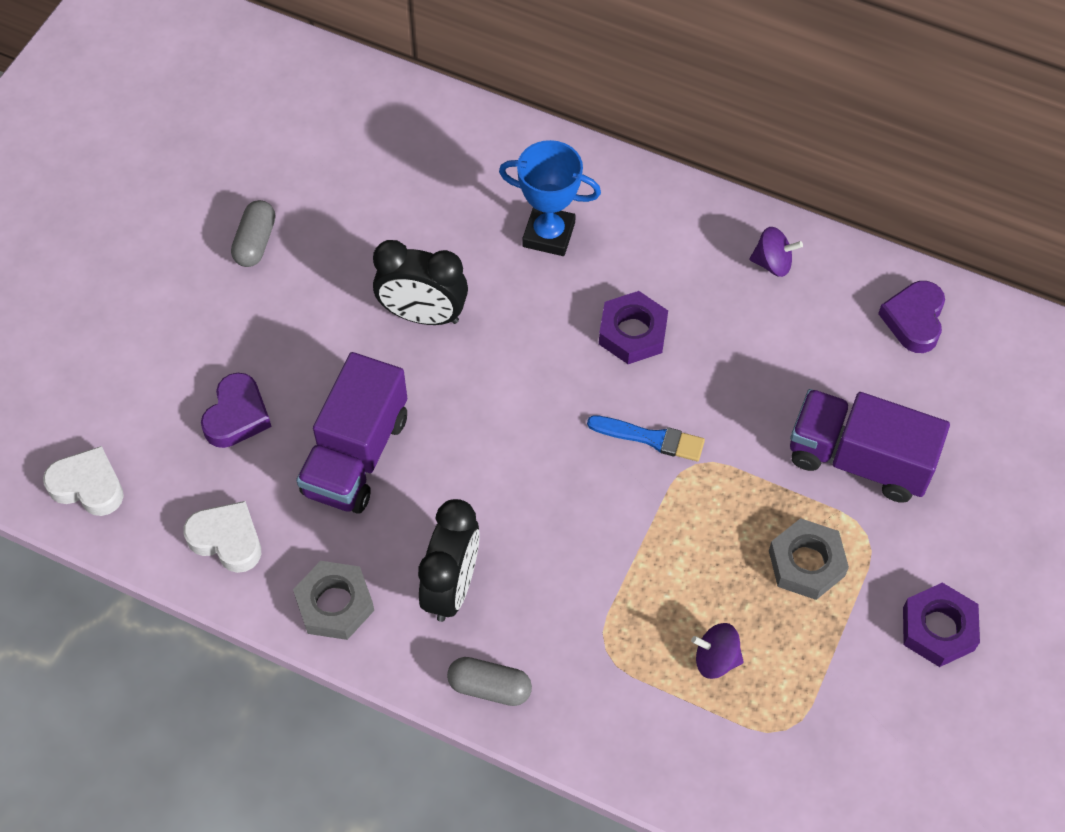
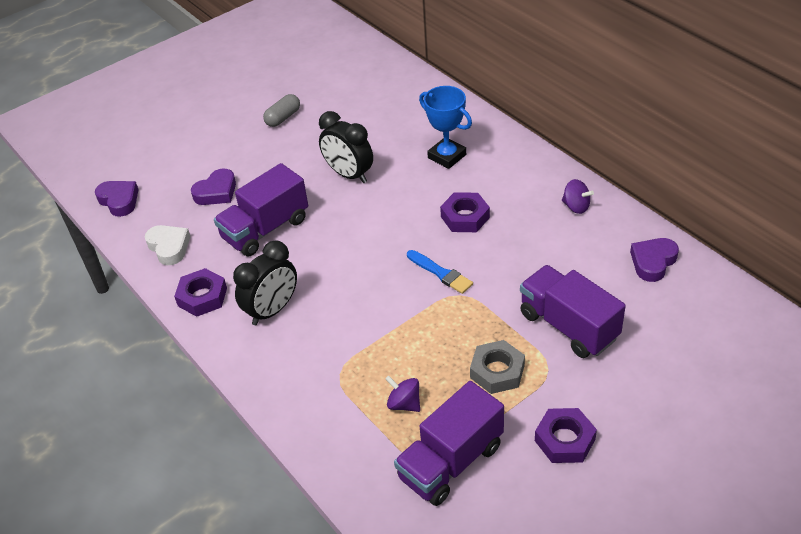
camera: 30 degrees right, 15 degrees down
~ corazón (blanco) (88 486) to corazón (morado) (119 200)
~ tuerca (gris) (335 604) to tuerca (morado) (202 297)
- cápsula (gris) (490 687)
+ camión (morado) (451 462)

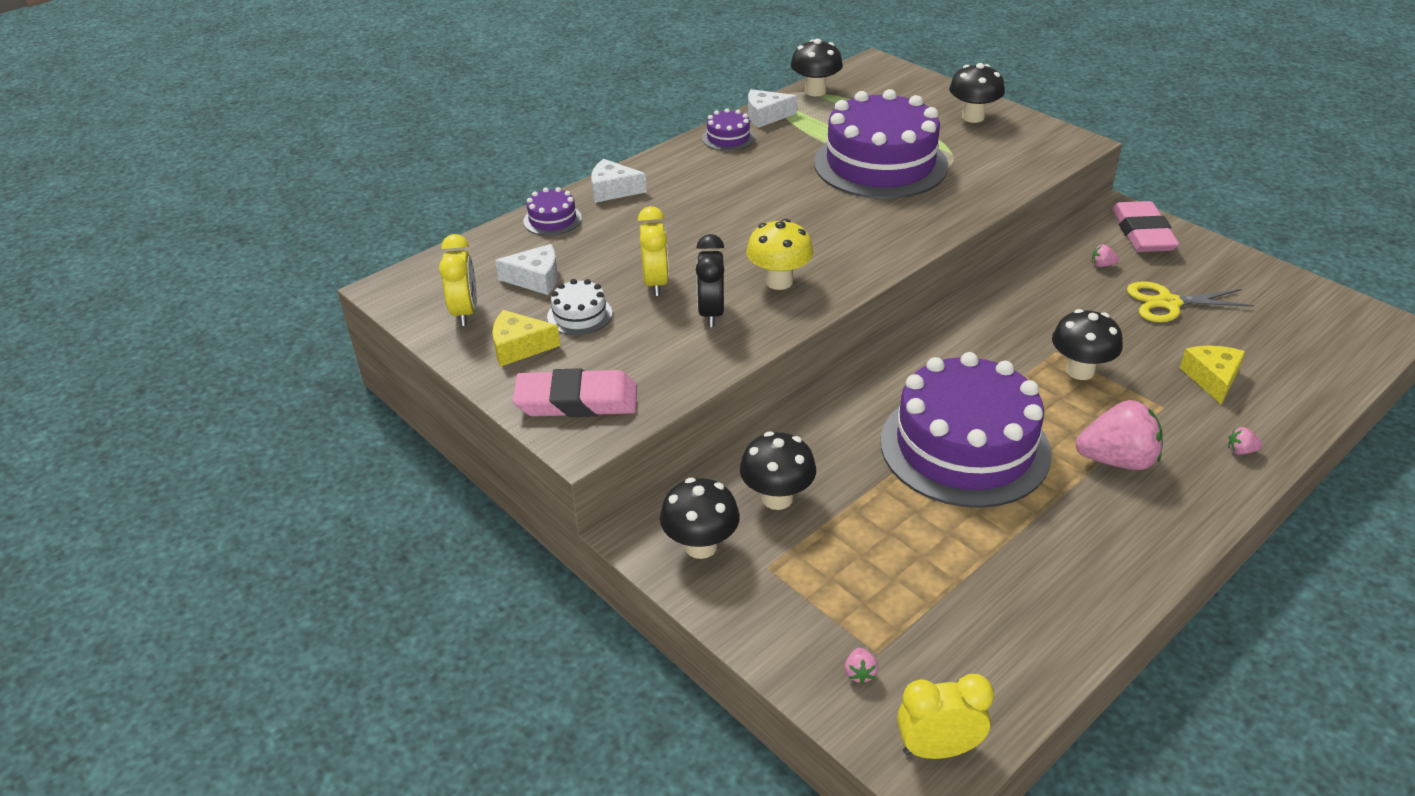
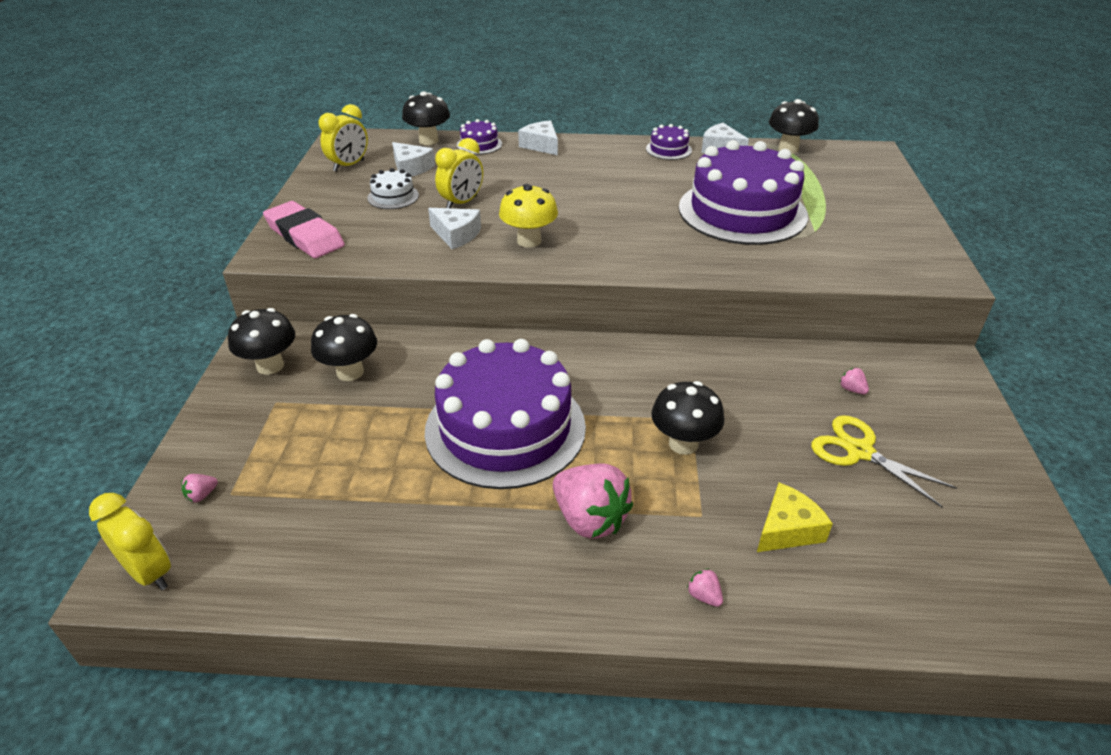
camera: 45 degrees right, 0 degrees up
- queso (amarillo) (519 347)
~ despertador (negro) (711 313) to queso (blanco) (456 235)
~ seta (negro) (973 117) to (428 141)
- goma de borrar (rosa) (1142 233)

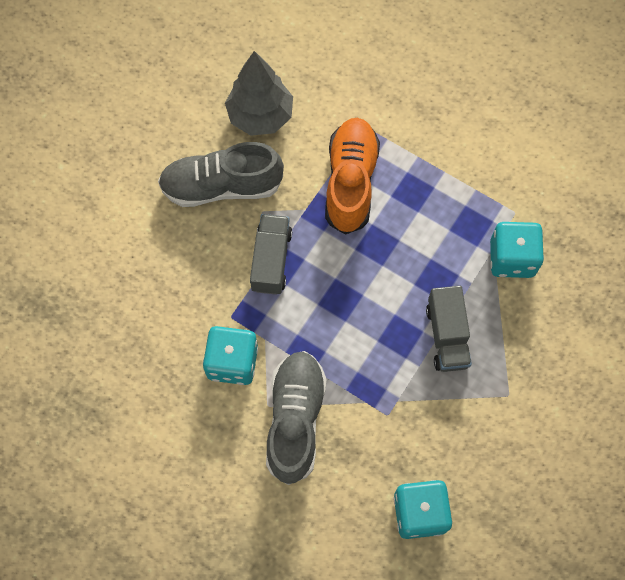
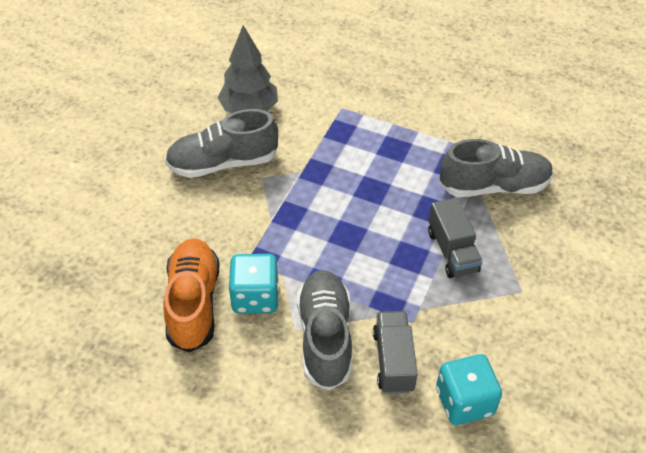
camera: 10 degrees left, 20 degrees down
~ camión (gris) (271 260) to (393 361)
~ zapato (naranja) (350 182) to (193 303)
~ dado (turquesa) (512 258) to zapato (gris) (494 186)

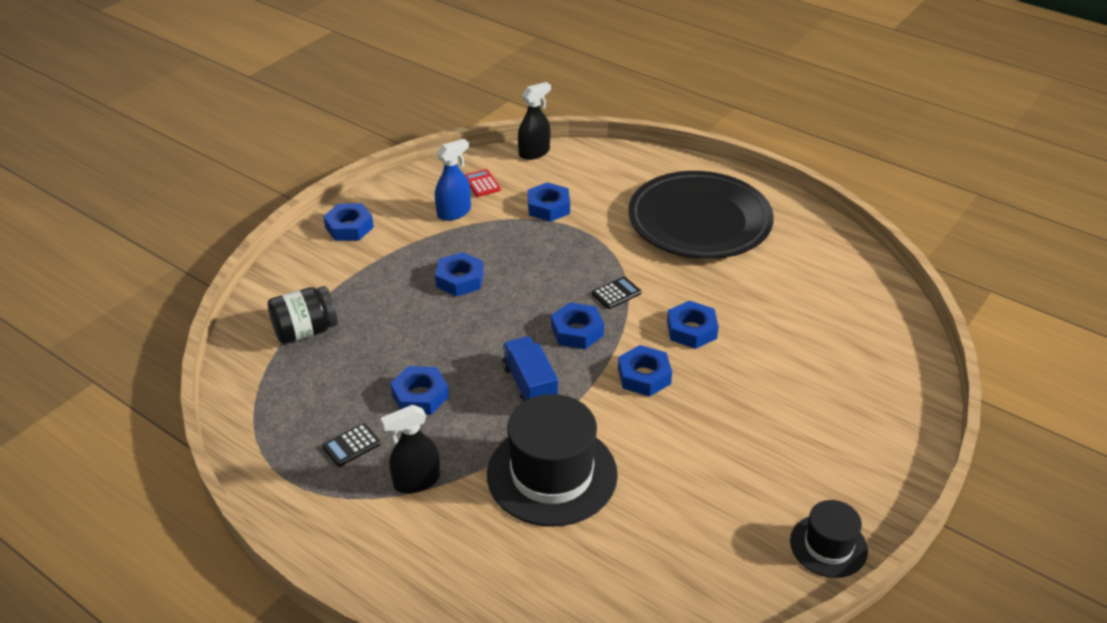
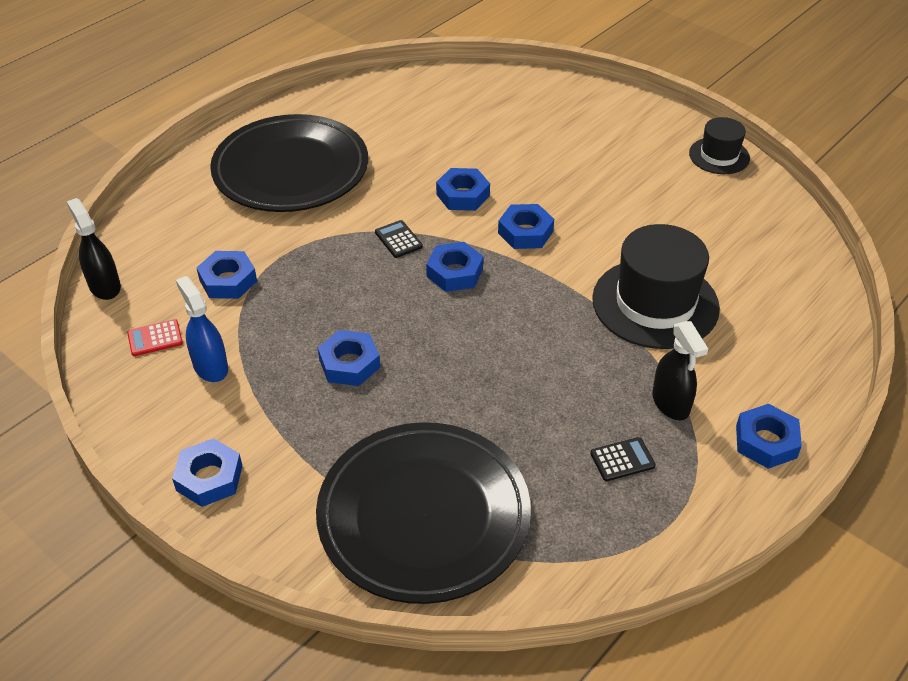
camera: 85 degrees left, 5 degrees up
~ tarro (negro) (305 331) to plato (negro) (423 516)
~ calculadora (negro) (351 445) = (622 460) 75 degrees counterclockwise
~ tuerca (azul) (420 396) to (766 442)
- camión (azul) (530 386)

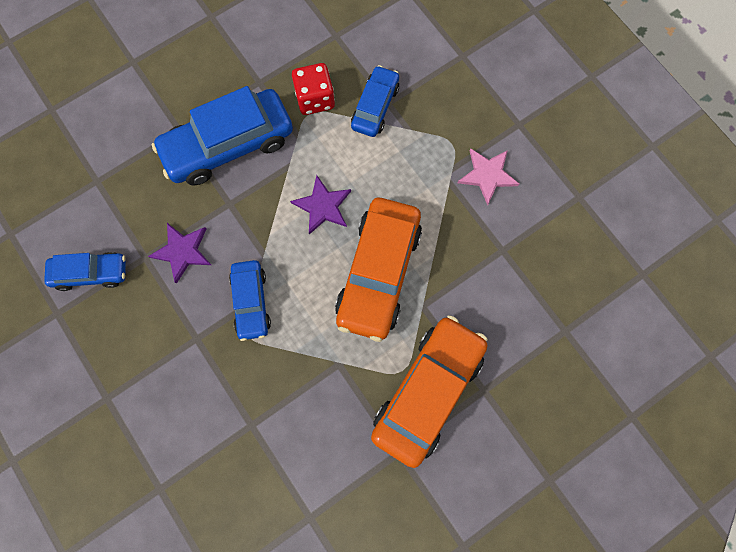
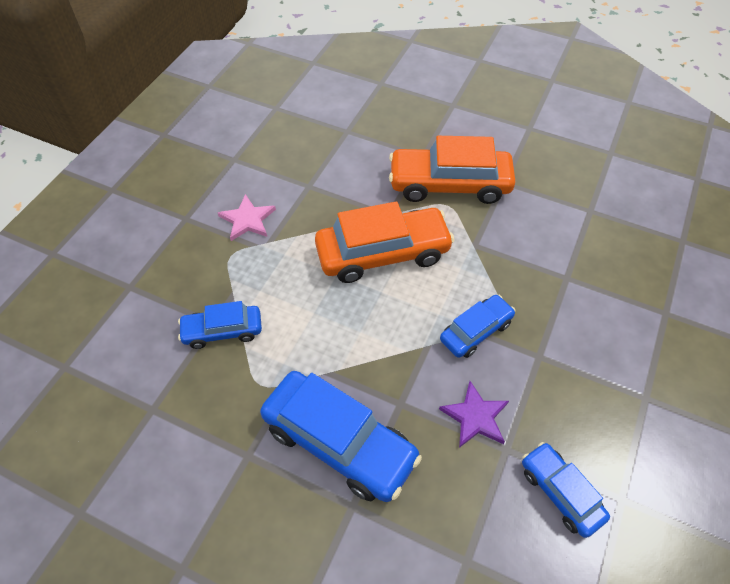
camera: 120 degrees left, 20 degrees down
- estrella (morado) (323 206)
- dado (rojo) (315 99)

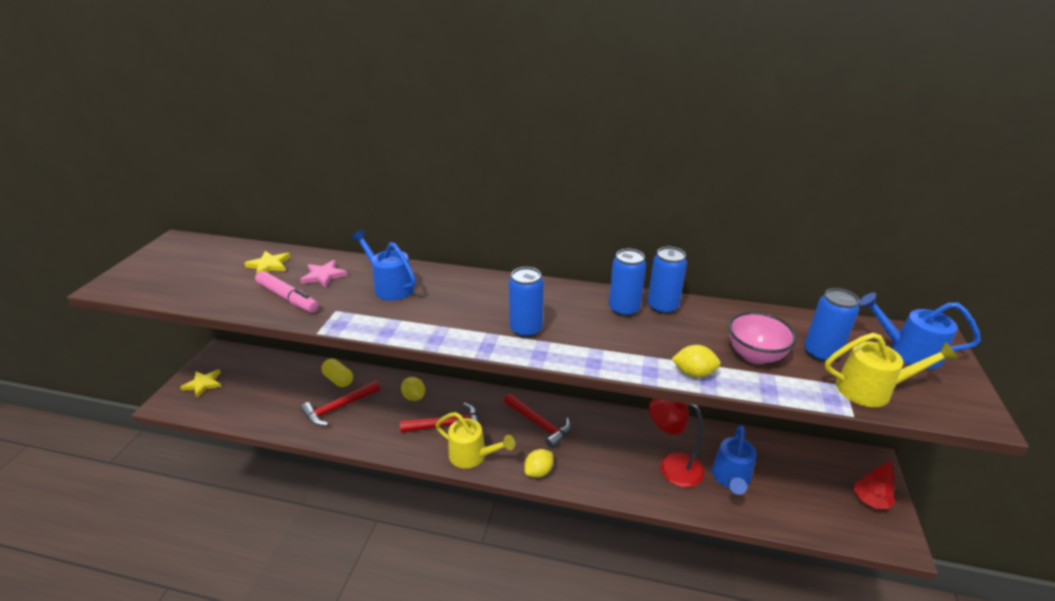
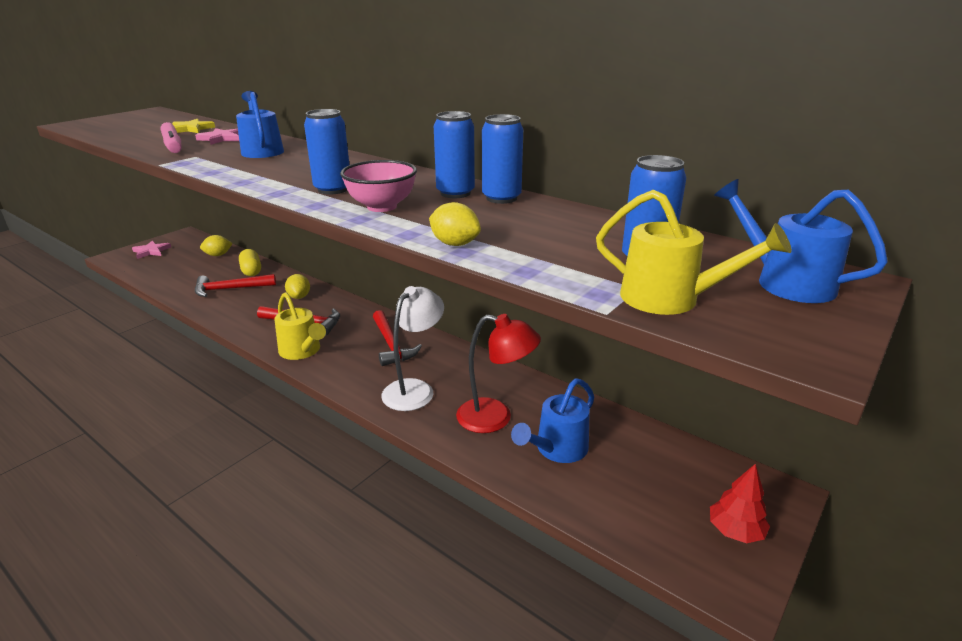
camera: 25 degrees right, 5 degrees down
~ estrella (amarillo) (203 384) to estrella (rosa) (151 251)
~ limón (amarillo) (538 471) to (218 255)
~ lámpara (rojo) (671 467) = (495 418) 150 degrees clockwise
~ cuenco (rosa) (755 355) to (382 207)
+ lámpara (blanco) (414 389)

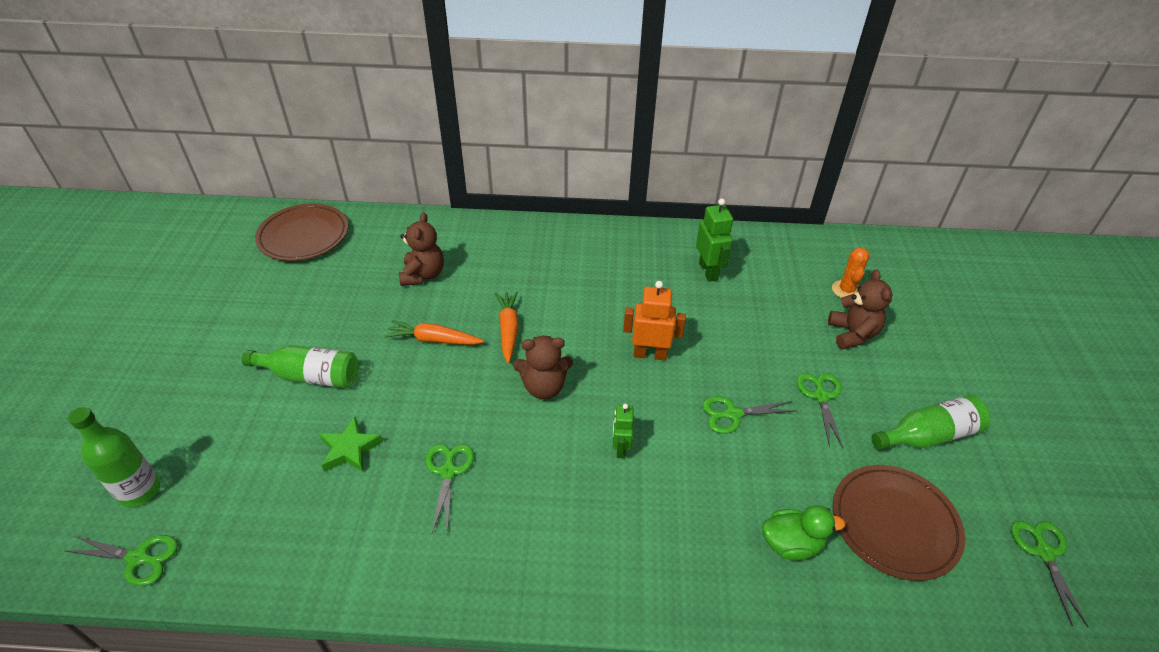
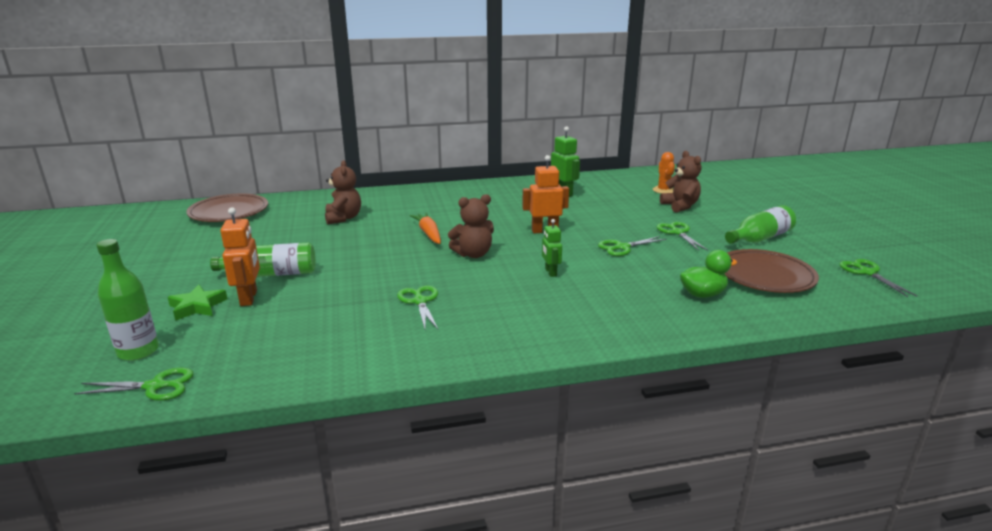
camera: 15 degrees left, 20 degrees down
~ estrella (verde) (350 449) to (197 306)
- zanahoria (naranja) (434 340)
+ robot (naranja) (249 298)

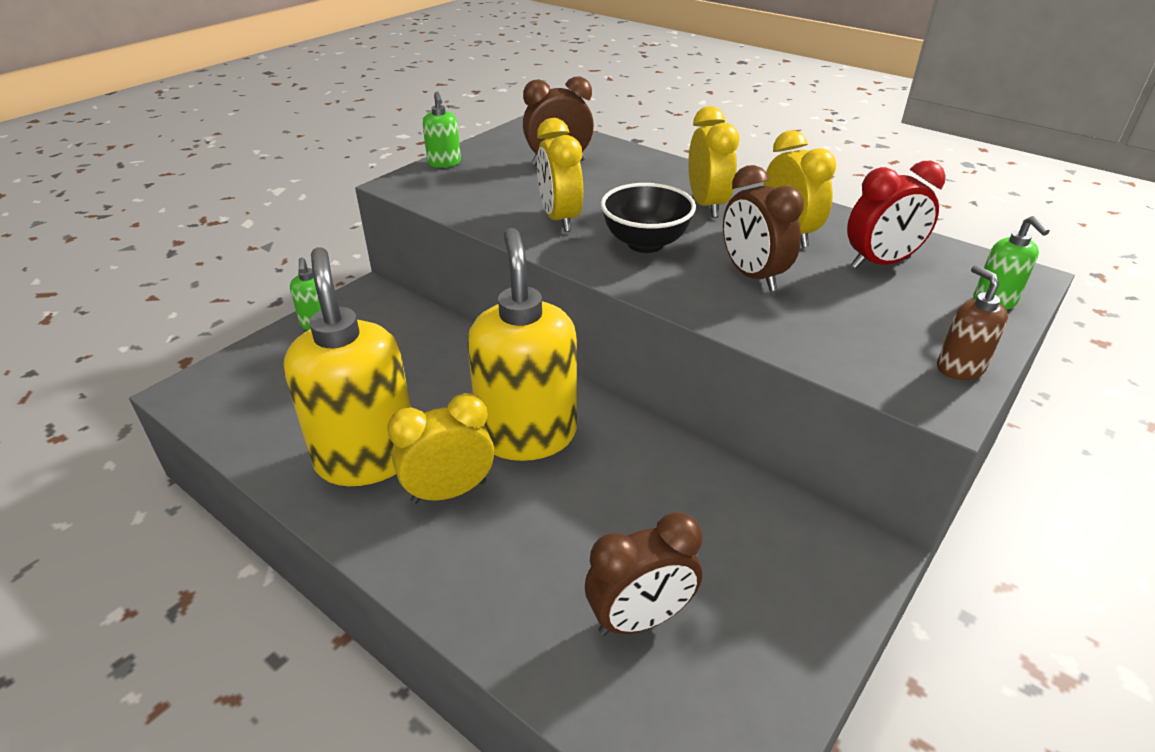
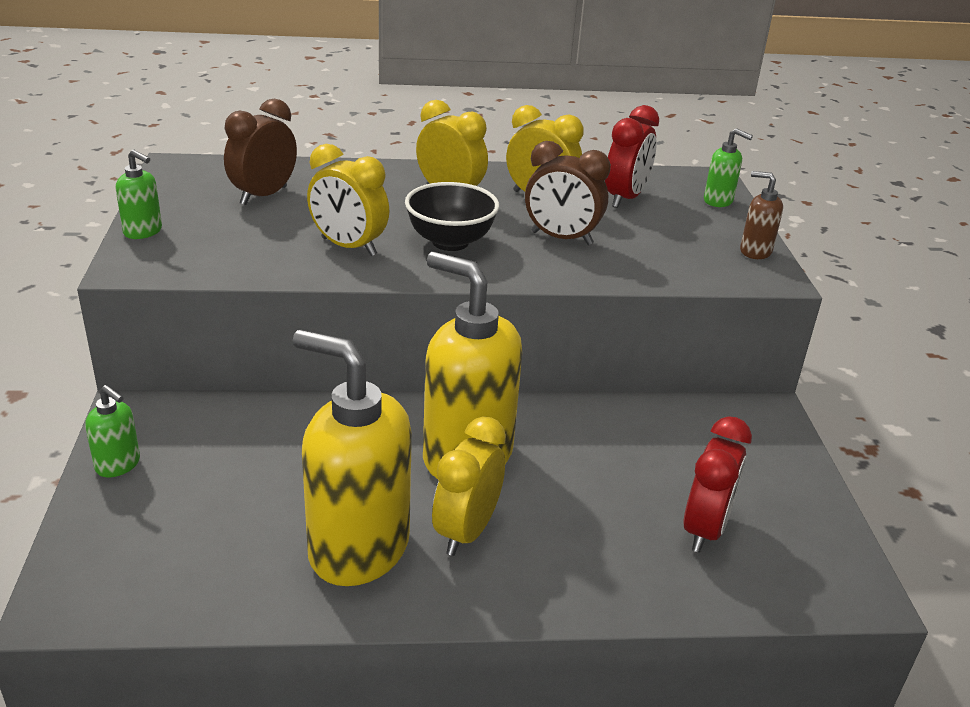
camera: 45 degrees left, 5 degrees down
~ despertador (marrón) (640 619) to despertador (rojo) (704 529)

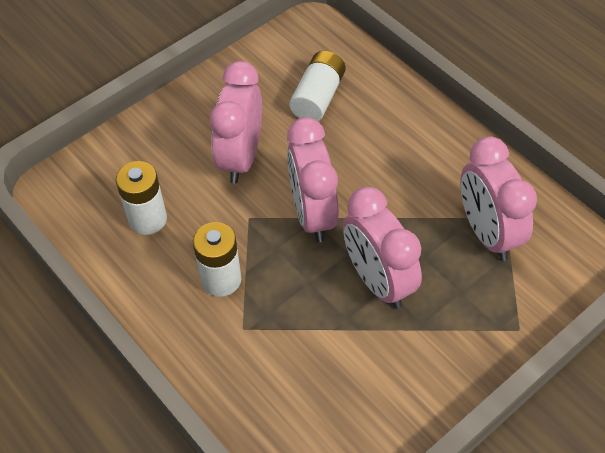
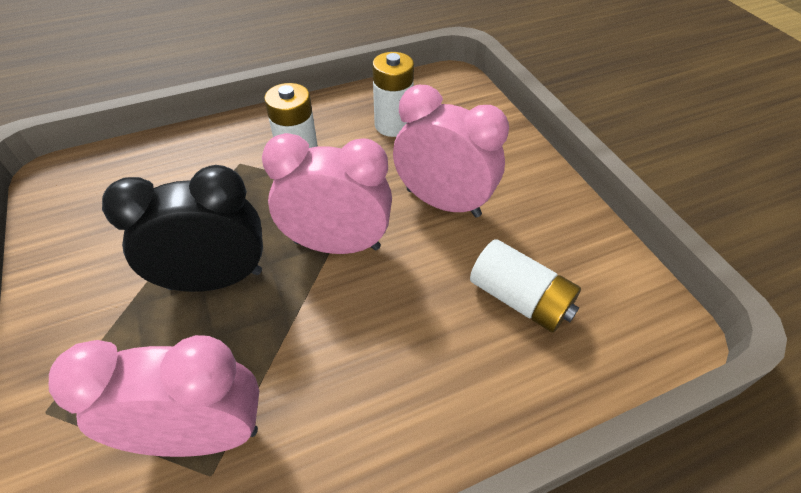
camera: 105 degrees right, 5 degrees down
~ despertador (rosa) (378 281) to despertador (negro) (215 279)

